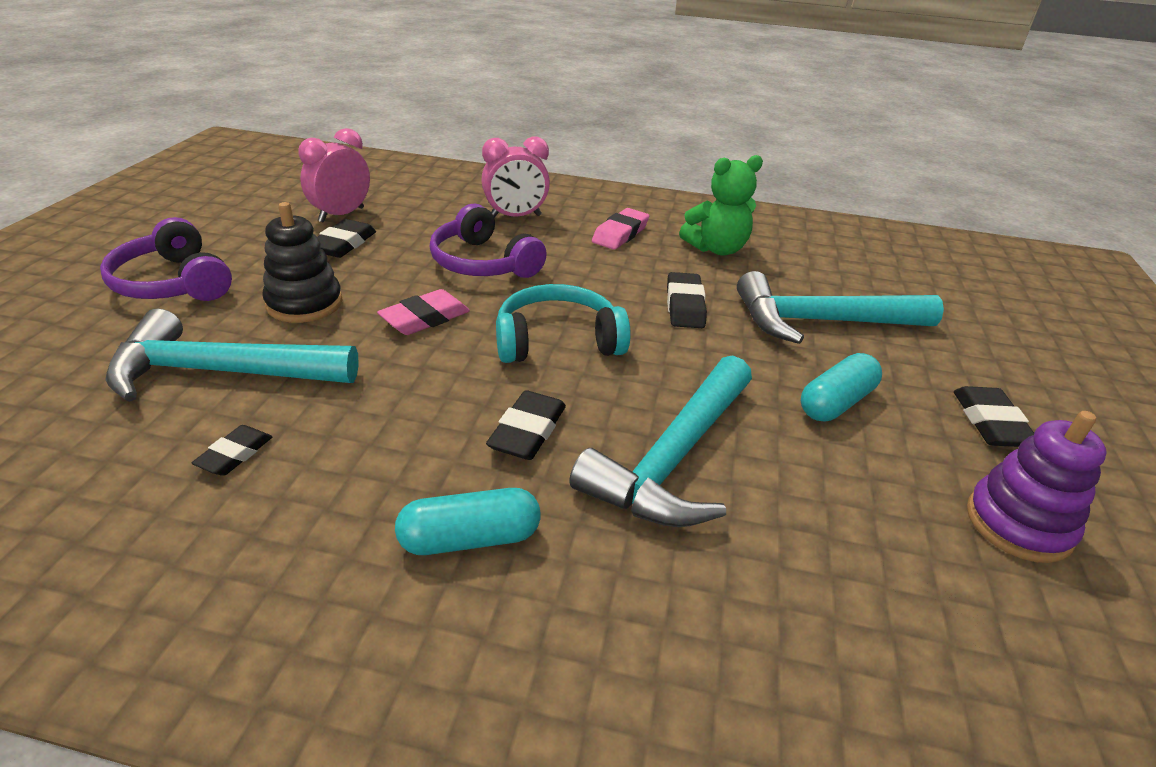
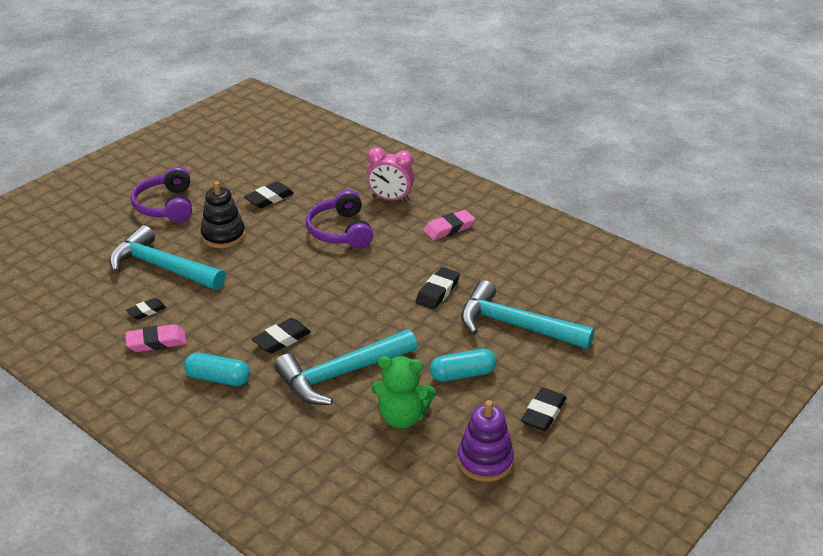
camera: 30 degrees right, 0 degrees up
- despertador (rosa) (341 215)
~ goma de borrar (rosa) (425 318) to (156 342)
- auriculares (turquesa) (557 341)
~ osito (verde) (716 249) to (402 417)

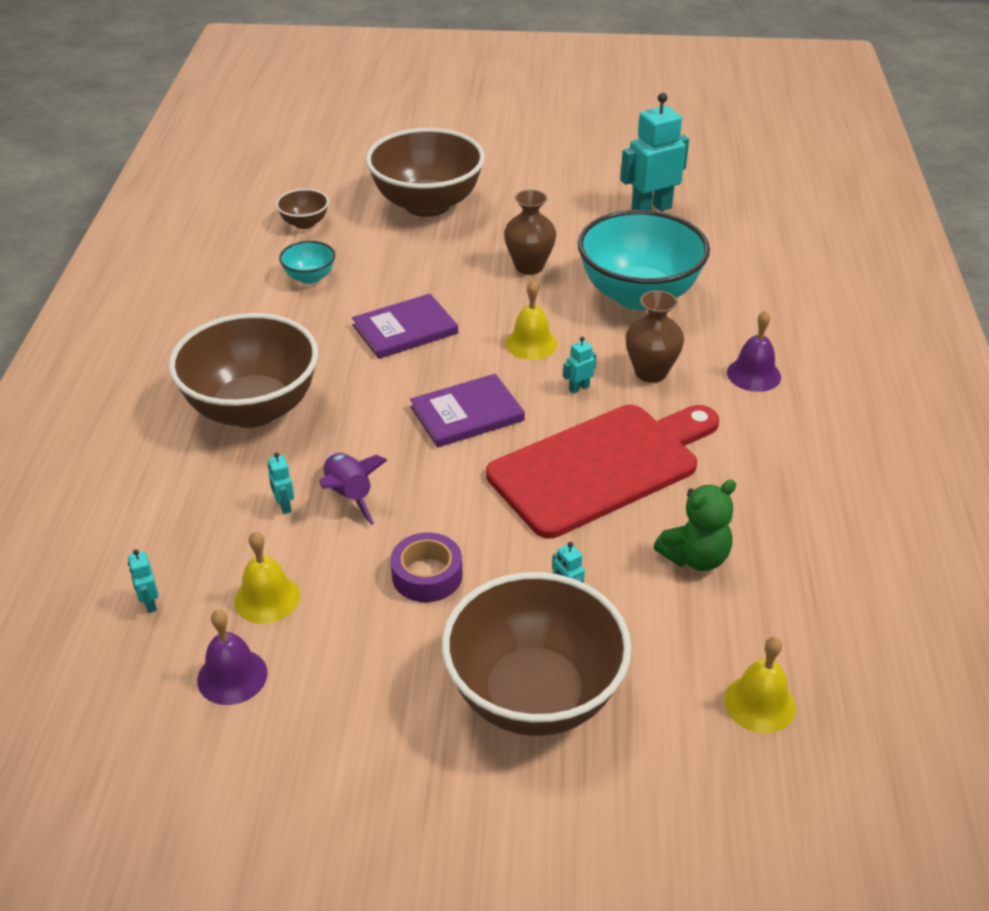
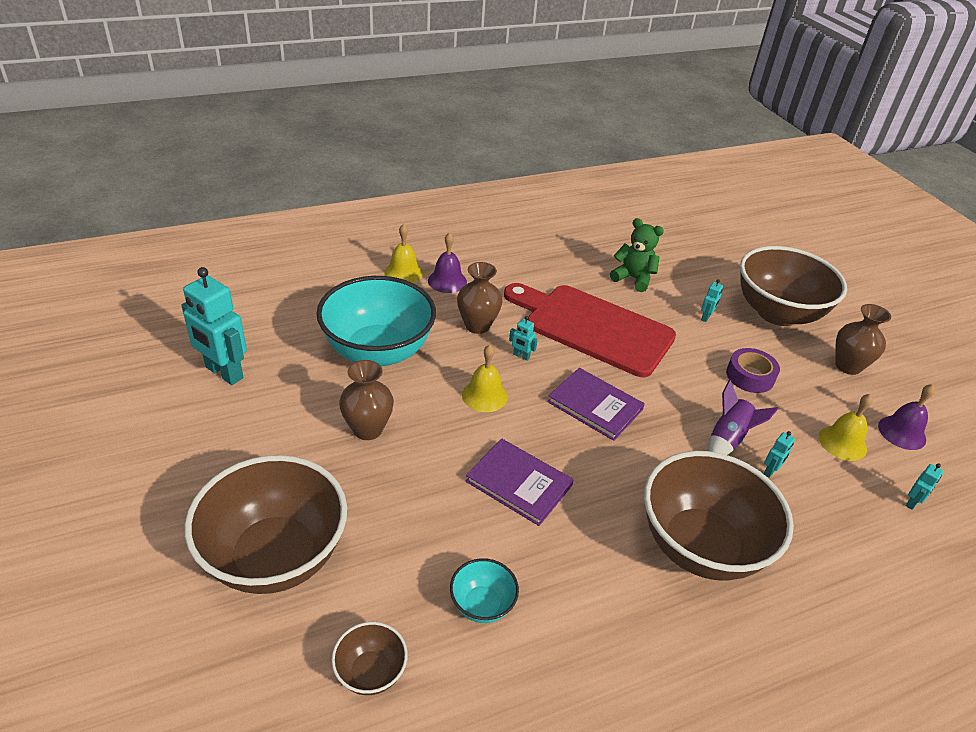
camera: 120 degrees left, 0 degrees up
~ campana (amarillo) (759 703) to (403 272)
+ florero (marrón) (848 366)

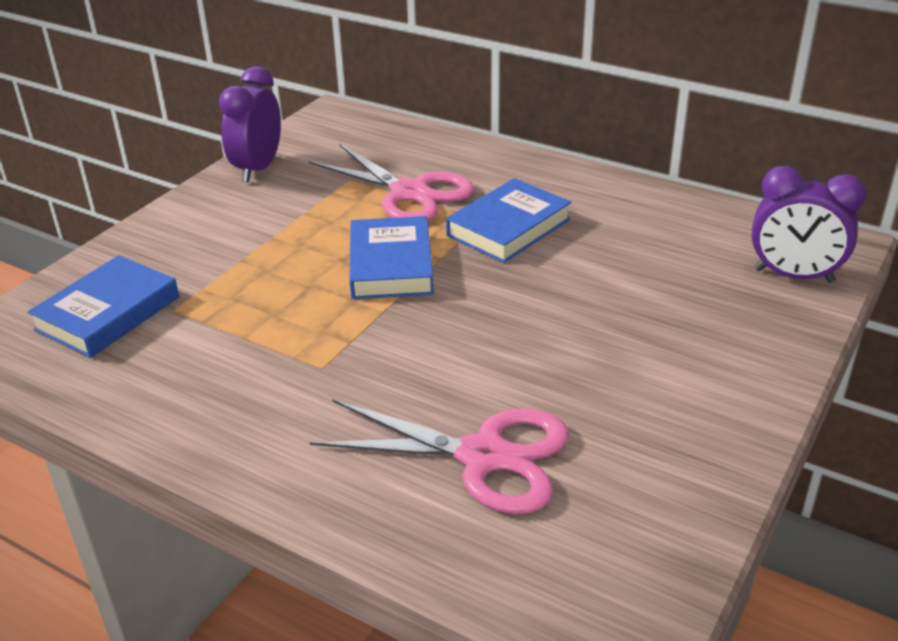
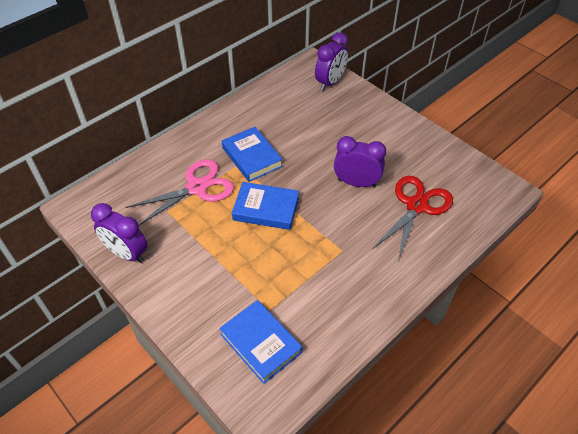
camera: 75 degrees left, 15 degrees up
~ tijeras (rosa) (483 456) to tijeras (rojo) (417 206)
+ despertador (morado) (356 183)

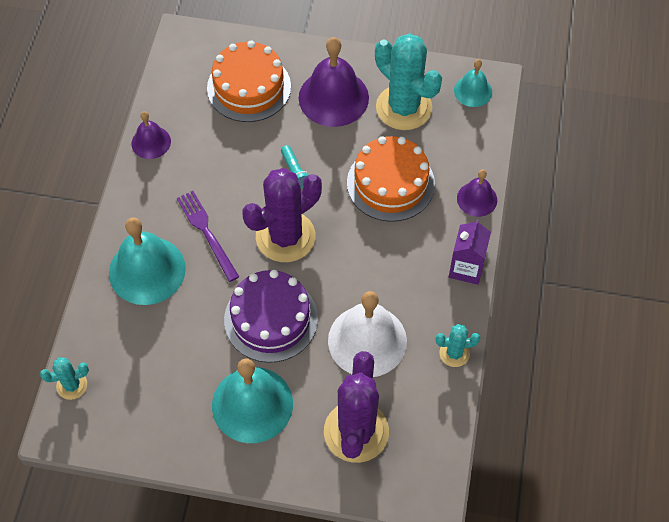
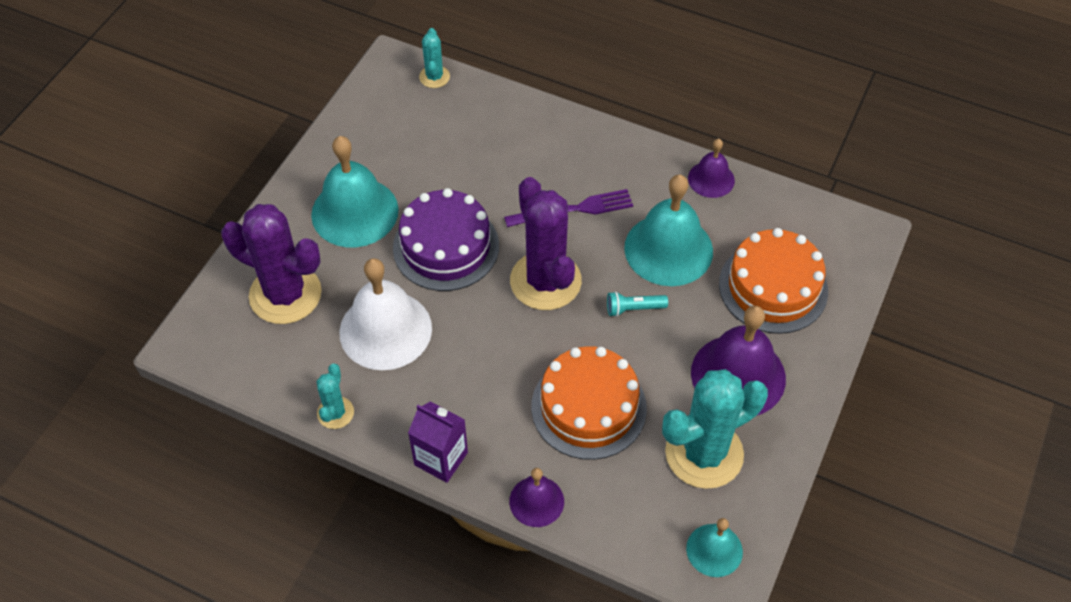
camera: 105 degrees right, 5 degrees down
~ campana (turquesa) (147 270) to (668 249)

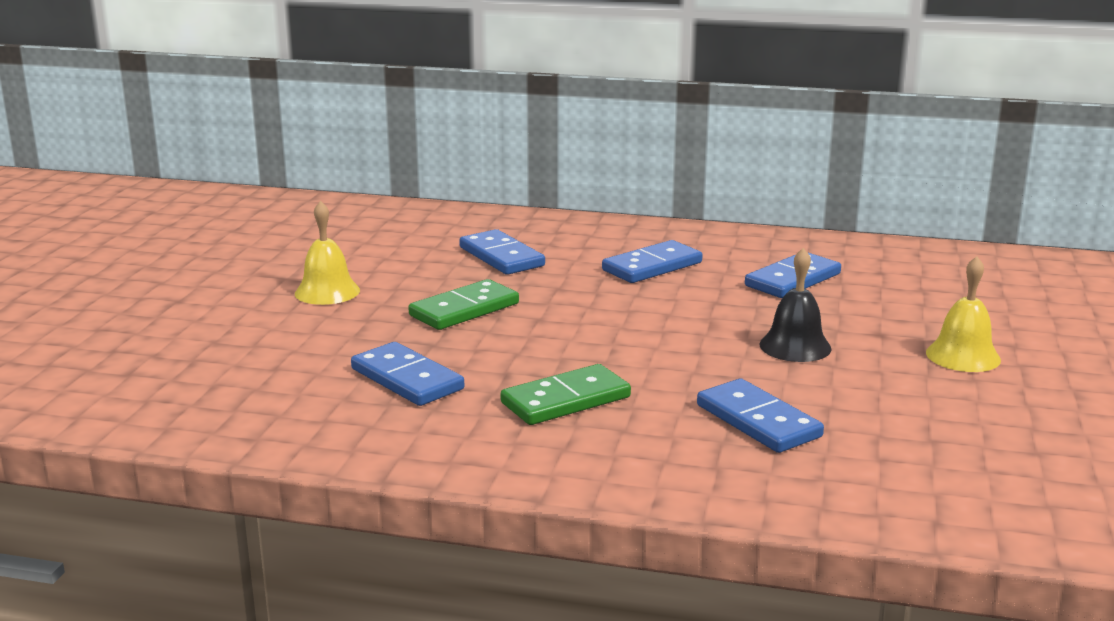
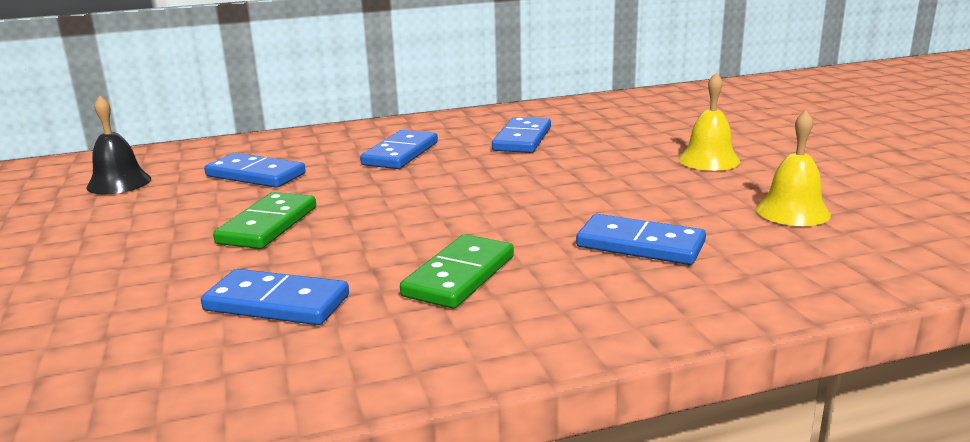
camera: 30 degrees left, 0 degrees up
~ campana (amarillo) (327 291) to (792 211)
~ campana (negro) (795 346) to (119 183)

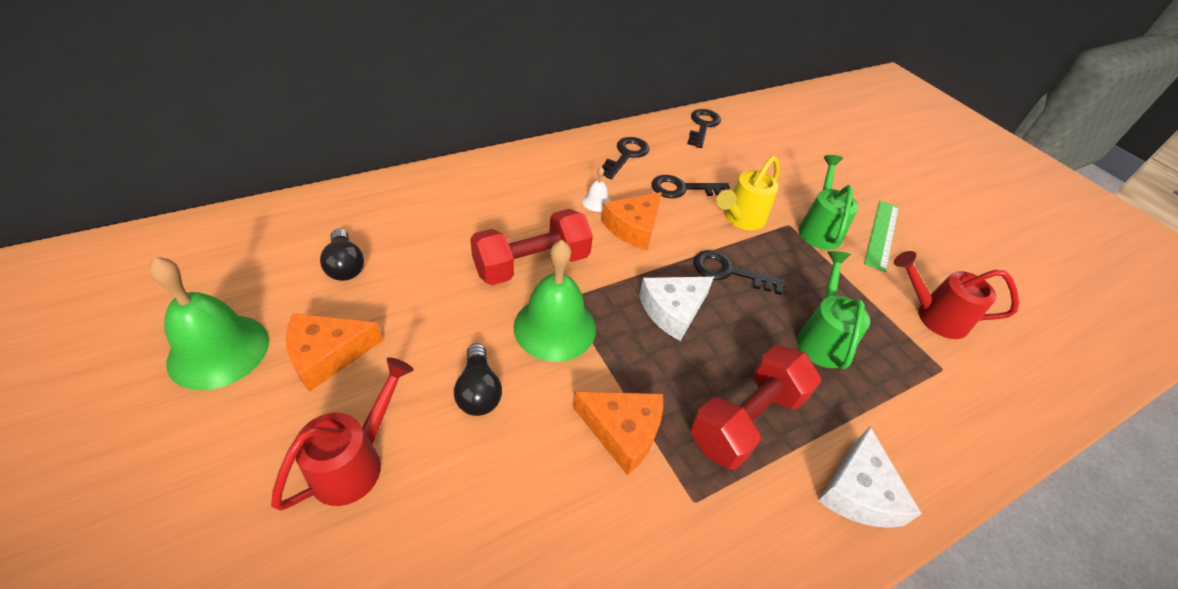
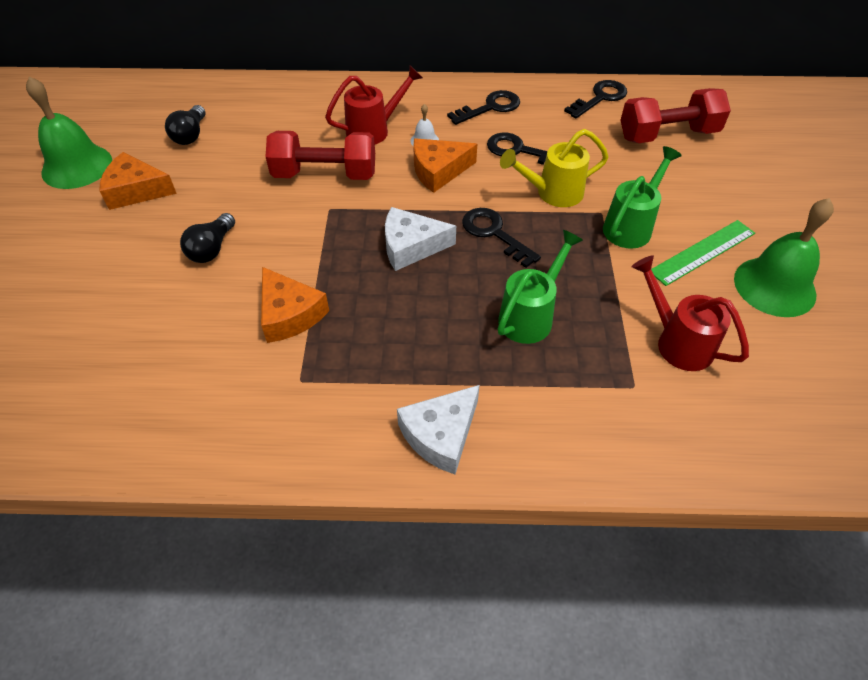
camera: 35 degrees right, 5 degrees up
~ regadera (rojo) (355 462) to (374 130)
~ campana (verde) (555 327) to (774 286)
~ mancuerna (rojo) (746 420) to (668 135)

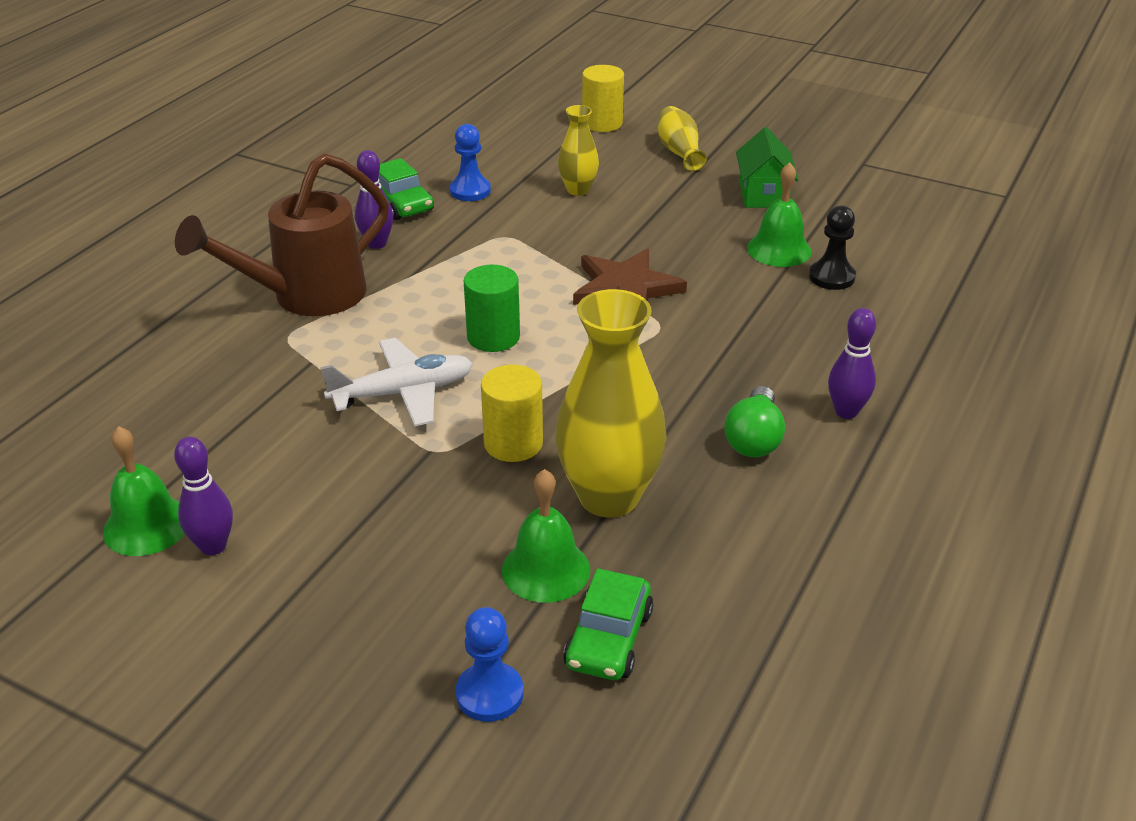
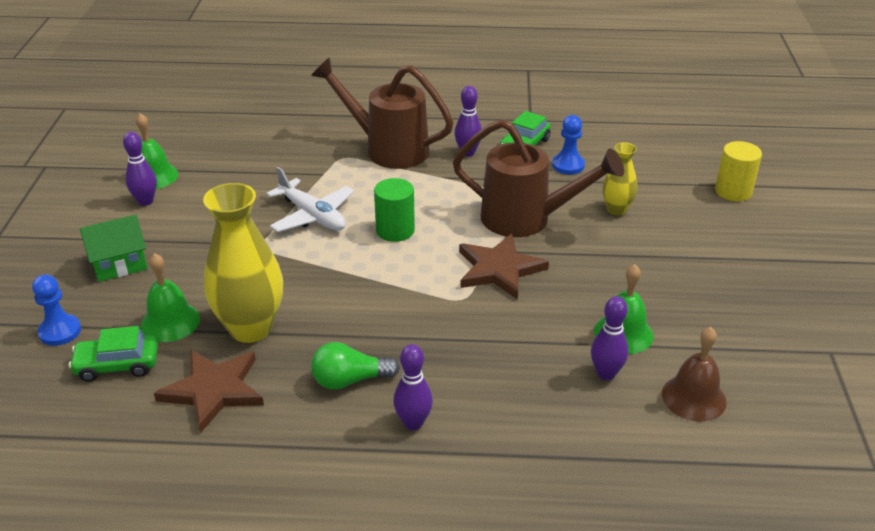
camera: 65 degrees right, 0 degrees up
- cilindro (amarillo) (513 443)
- florero (amarillo) (679 152)
~ casa (verde) (763 194) to (119 264)
~ peón (negro) (831 277) to bolo (morado) (606 373)
+ estrella (marrón) (213 390)
+ regadera (marrón) (526 219)
+ campana (marrón) (694 397)

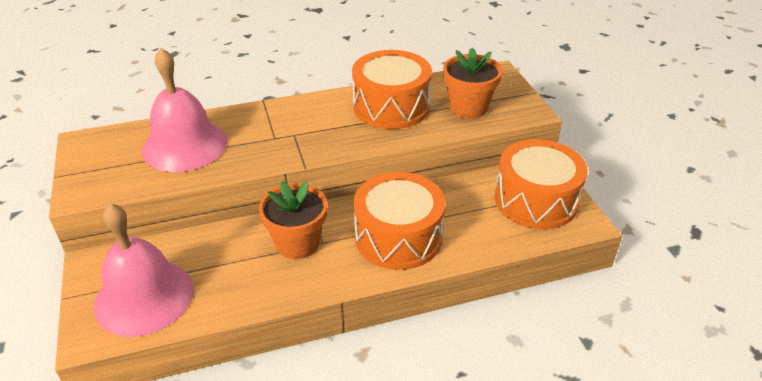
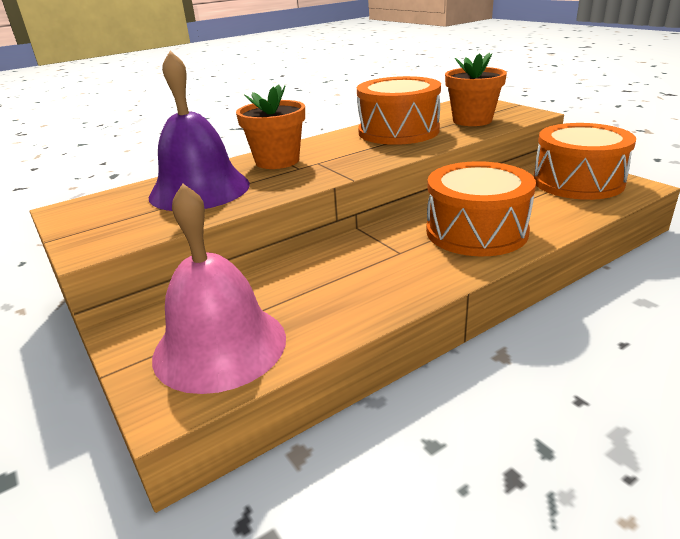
camera: 15 degrees left, 10 degrees down
~ campana (rosa) (185 145) to campana (morado) (199 190)
~ maceta (naranja) (297 243) to (277 161)

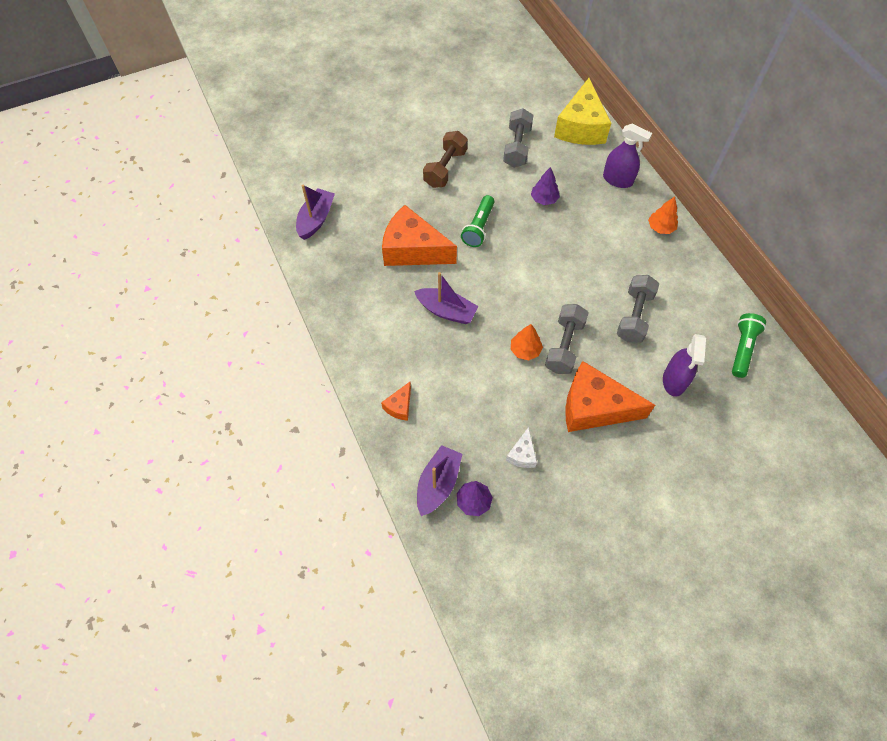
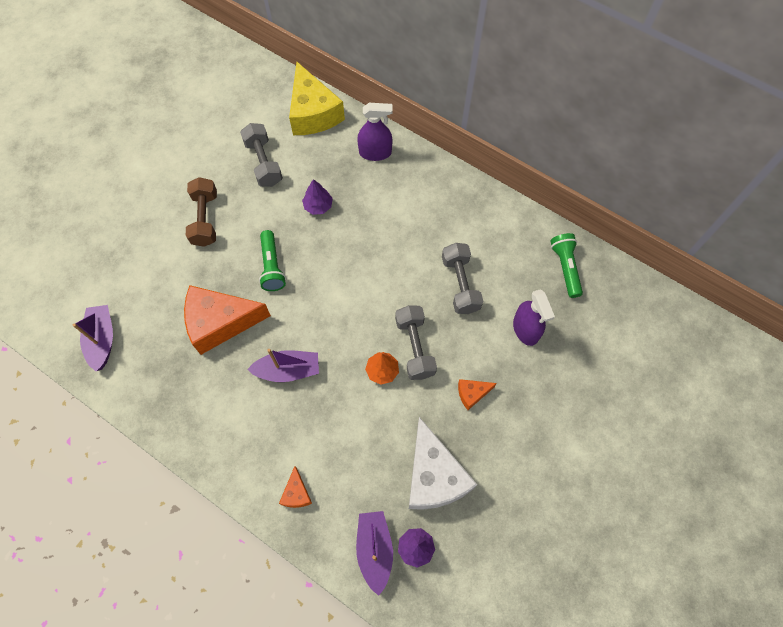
camera: 30 degrees left, 5 degrees up
~ queso (blanco) (522 454) = (434 476) x2.21
~ queso (naranja) (594 407) = (472 394) x0.45
- árbol (naranja) (660 228)

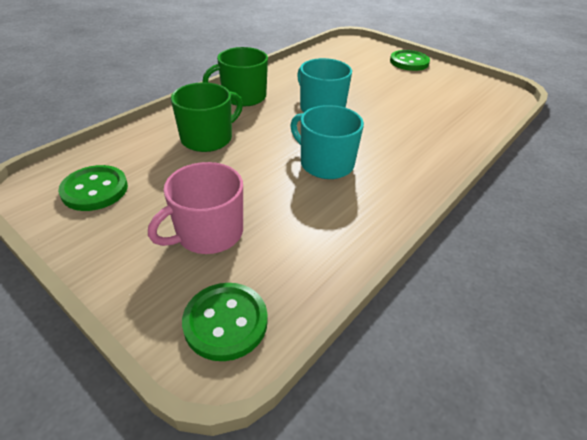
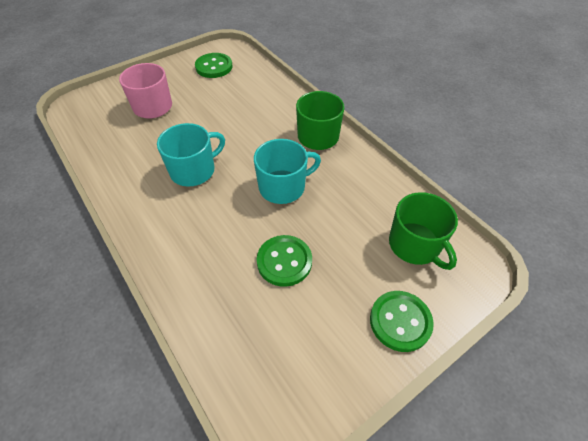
camera: 105 degrees right, 10 degrees up
~ taza (verde) (208 138) to (415 245)
~ botón (verde) (225 322) to (284 261)

